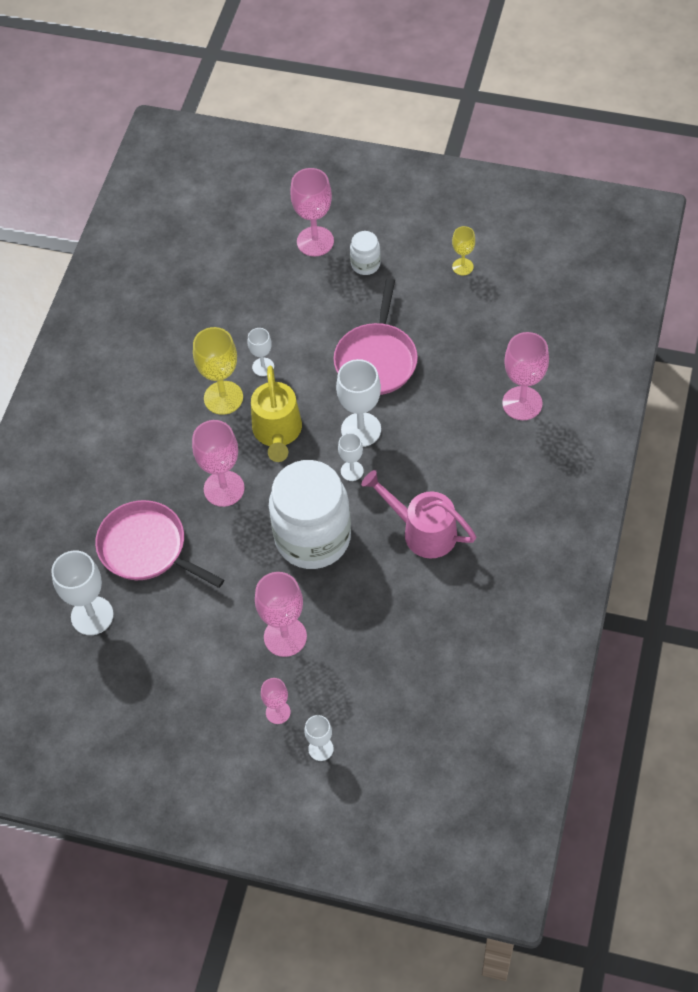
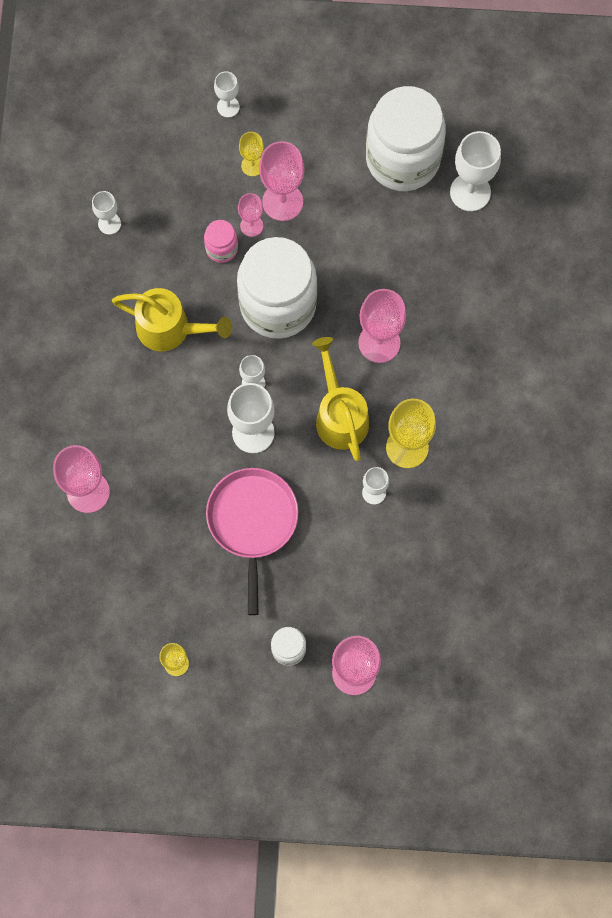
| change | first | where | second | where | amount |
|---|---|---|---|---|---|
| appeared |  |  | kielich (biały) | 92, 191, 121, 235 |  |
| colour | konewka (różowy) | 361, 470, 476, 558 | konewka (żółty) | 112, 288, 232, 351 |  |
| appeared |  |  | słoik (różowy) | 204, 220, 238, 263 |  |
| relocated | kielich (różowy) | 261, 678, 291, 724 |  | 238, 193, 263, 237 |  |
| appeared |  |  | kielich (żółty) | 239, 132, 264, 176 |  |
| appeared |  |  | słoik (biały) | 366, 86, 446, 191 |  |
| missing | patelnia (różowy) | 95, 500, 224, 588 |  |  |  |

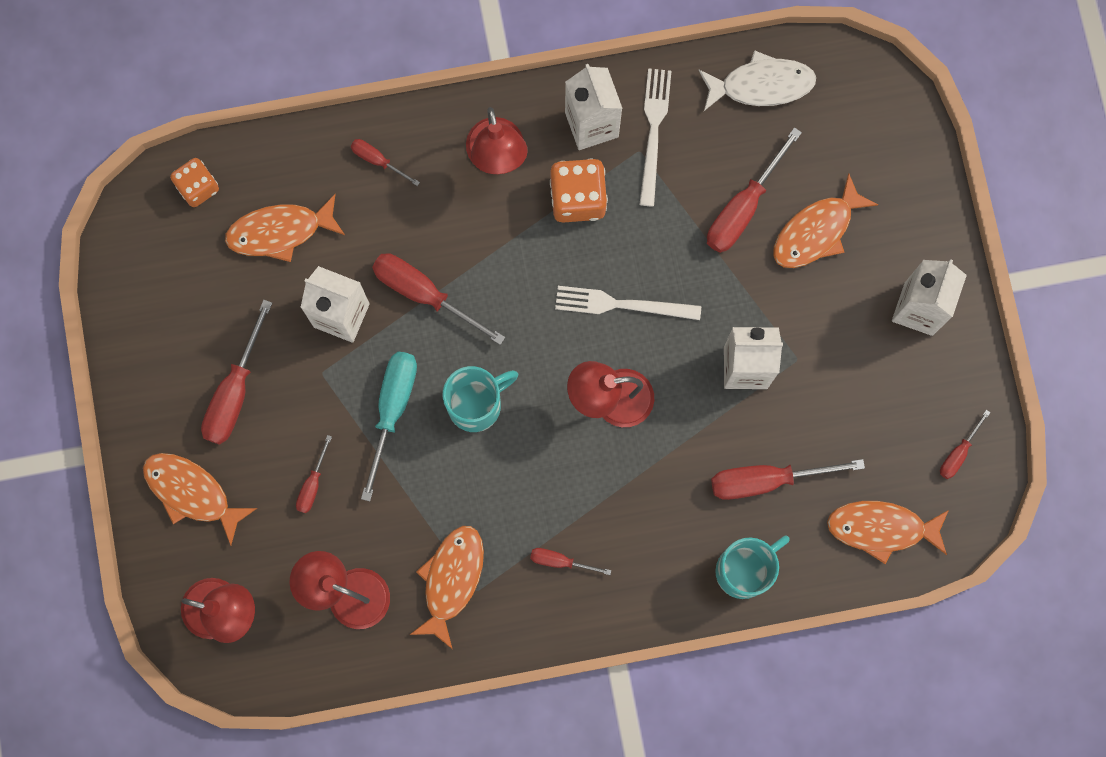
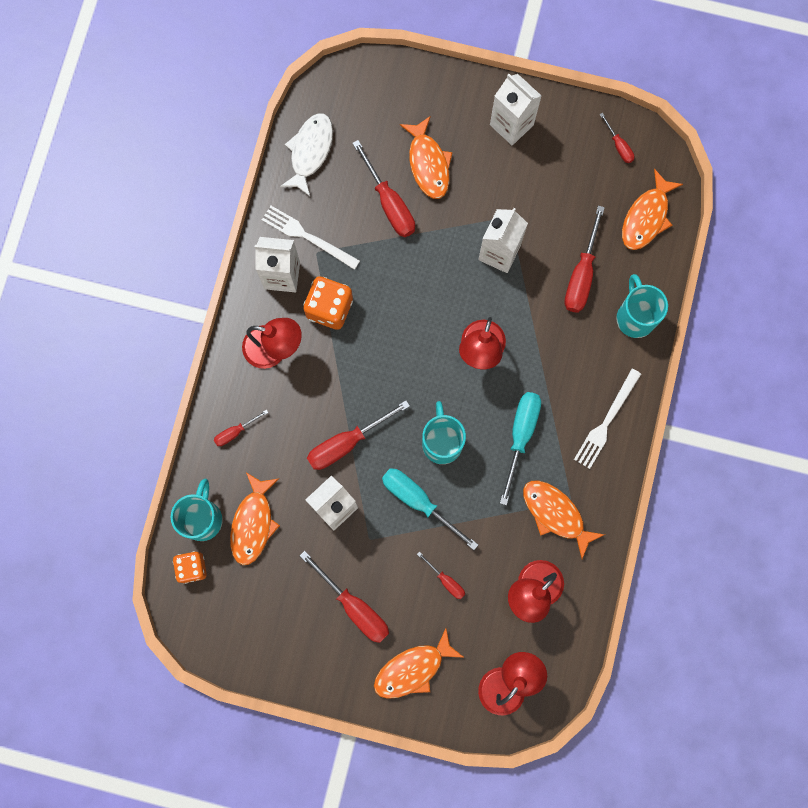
| change | first | where | second | where | amount |
|---|---|---|---|---|---|
| appeared |  |  | kubek (turkusowy) | 170, 479, 223, 541 |  |
| appeared |  |  | śrubokręt (turkusowy) | 500, 392, 541, 505 |  |
| relocated | widelec (biały) | 555, 286, 701, 320 |  | 574, 369, 641, 469 |  |
| missing | śrubokręt (czerwony) | 530, 548, 611, 575 |  |  |  |

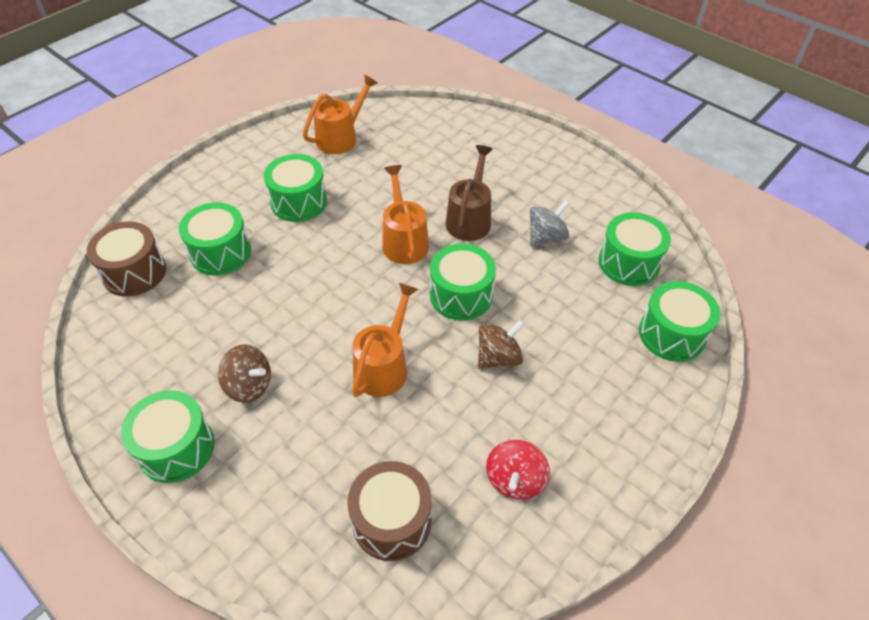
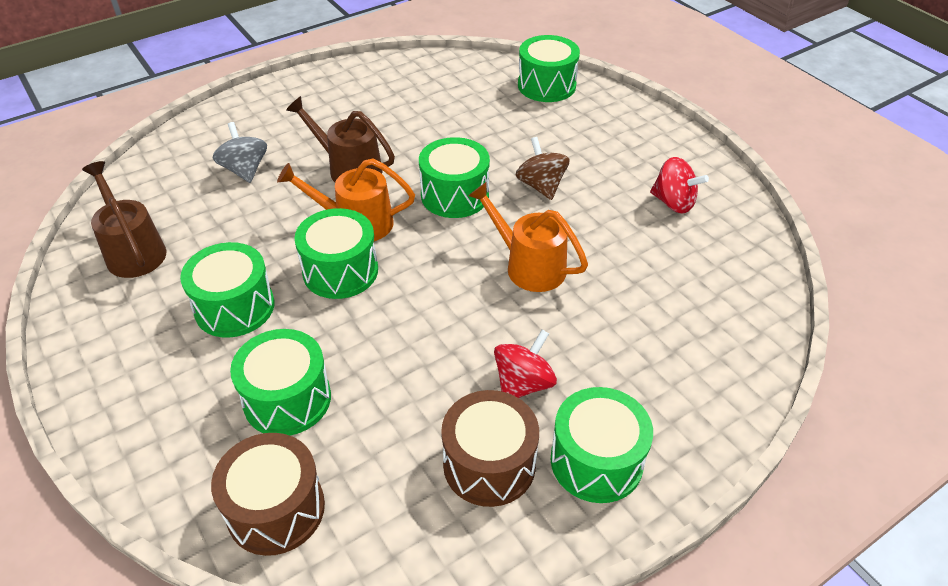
| change | first | where | second | where | amount |
|---|---|---|---|---|---|
| colour | konewka (pomarańczowy) | 303, 74, 378, 154 | konewka (brązowy) | 82, 161, 166, 278 |  |
| relocated | bączek (szary) | 530, 200, 570, 246 |  | 213, 122, 267, 183 |  |
| relocated | bęben (zielony) | 599, 212, 671, 286 |  | 295, 208, 378, 299 |  |
| relocated | bęben (brązowy) | 347, 461, 432, 561 |  | 441, 390, 539, 507 |  |
| colour | bączek (brązowy) | 218, 344, 271, 403 | bączek (czerwony) | 494, 330, 557, 398 |  |

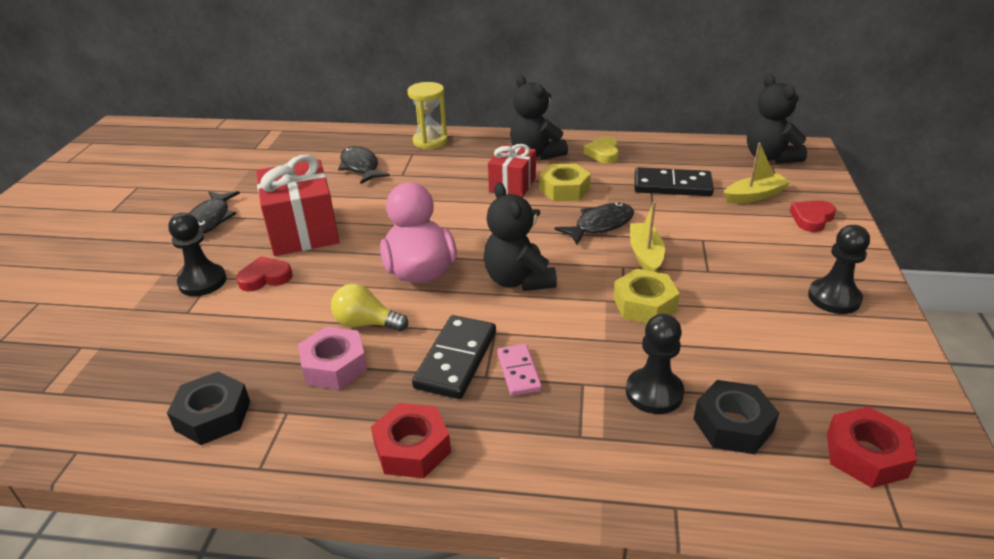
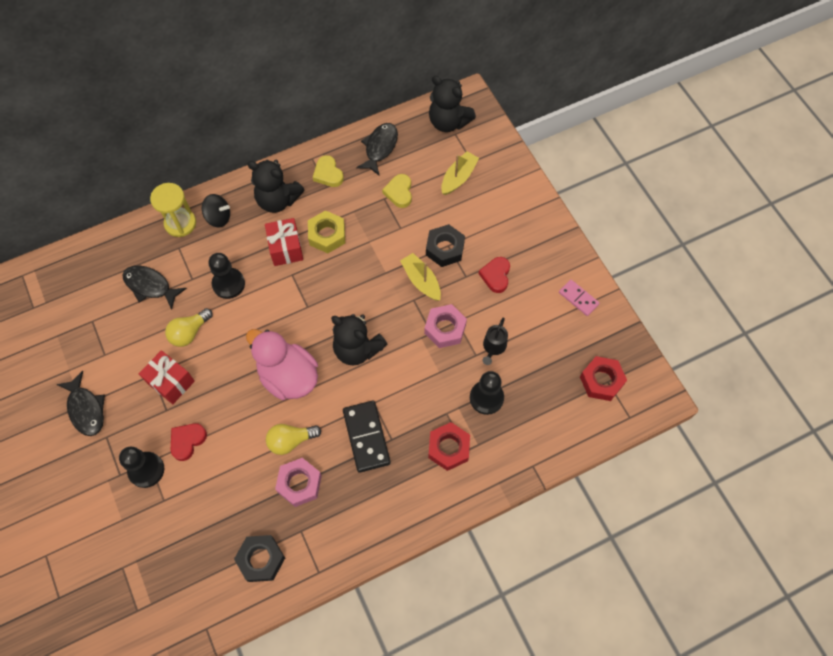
| change | first | where | second | where | amount |
|---|---|---|---|---|---|
| size | prezent (czerwony) | 256, 154, 339, 256 |  | 139, 350, 195, 404 | x0.61 |
| appeared |  |  | żarówka (żółty) | 165, 308, 213, 347 |  |
| appeared |  |  | bączek (czarny) | 202, 194, 230, 227 |  |
| relocated | pionek (czarny) | 808, 225, 870, 314 |  | 209, 253, 245, 299 |  |
| relocated | ryba (czarny) | 554, 203, 634, 245 |  | 356, 123, 398, 176 |  |
| exchanged | kostka domina (czarny) | 634, 167, 714, 196 | serce (żółty) | 382, 174, 412, 208 |  |
| colour | nakrętka (żółty) | 614, 269, 680, 323 | nakrętka (różowy) | 424, 304, 467, 348 |  |
| relocated | nakrętka (czarny) | 693, 380, 779, 454 |  | 426, 224, 465, 267 |  |
| relocated | nakrętka (czerwony) | 371, 403, 451, 478 |  | 428, 422, 470, 471 |  |
| relocated | serce (czerwony) | 790, 200, 836, 232 |  | 479, 257, 510, 293 |  |
| appeared |  |  | konewka (czarny) | 482, 318, 508, 365 |  |
| relocated | kostka domina (różowy) | 497, 344, 542, 396 |  | 559, 280, 599, 316 |  |

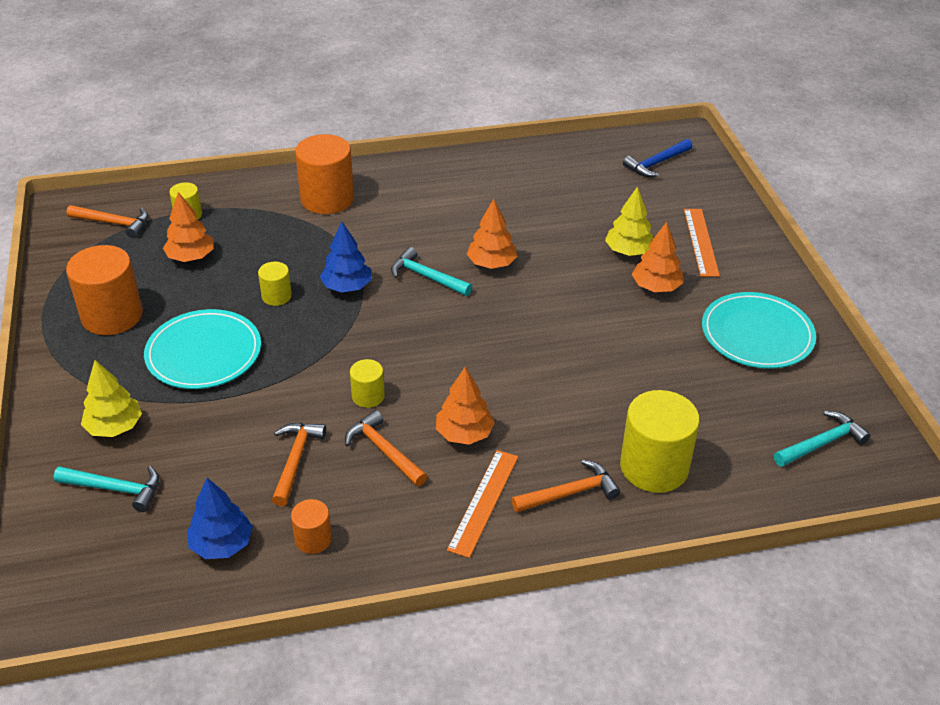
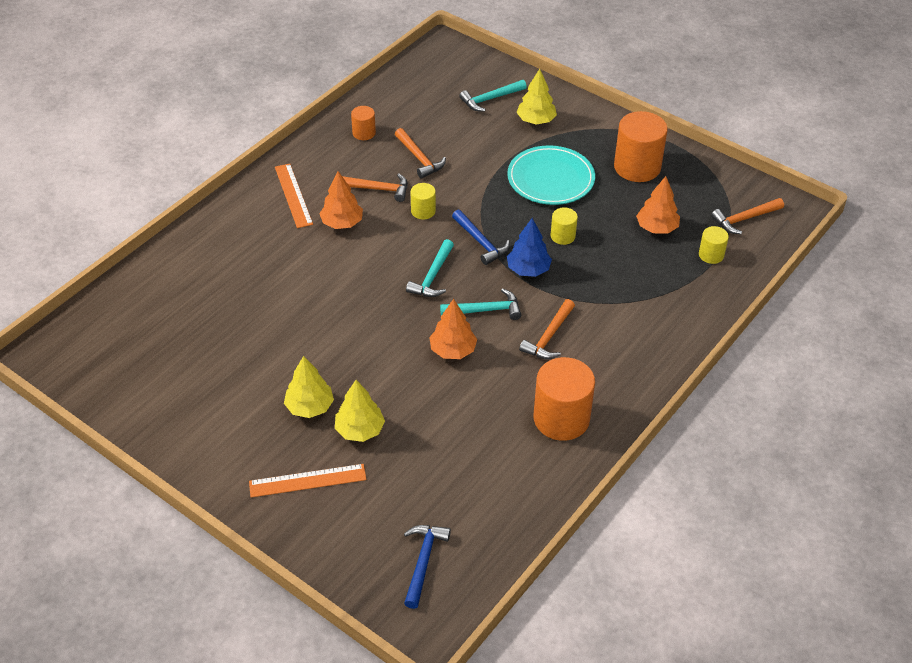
| change | first | where | second | where | amount |
|---|---|---|---|---|---|
| spun | linijka (pomarańczowy) | 684, 209, 720, 277 |  | 249, 464, 367, 497 | 60 degrees counterclockwise |
| colour | drzewko (pomarańczowy) | 632, 222, 684, 292 | drzewko (żółty) | 284, 356, 334, 418 |  |
| relocated | młotek (turkusowy) | 774, 411, 871, 467 |  | 406, 239, 454, 297 |  |
| appeared |  |  | młotek (niebieski) | 452, 210, 510, 265 |  |
| relocated | młotek (pomarańczowy) | 512, 460, 620, 513 |  | 519, 299, 575, 359 |  |
| relocated | walec (pomarańczowy) | 295, 134, 354, 214 |  | 534, 357, 595, 441 |  |
| missing | drzewko (niebieski) | 187, 478, 253, 559 |  |  |  |
| missing | walec (żółty) | 620, 390, 700, 493 |  |  |  |
| missing | talerz (turkusowy) | 702, 292, 816, 369 |  |  |  |

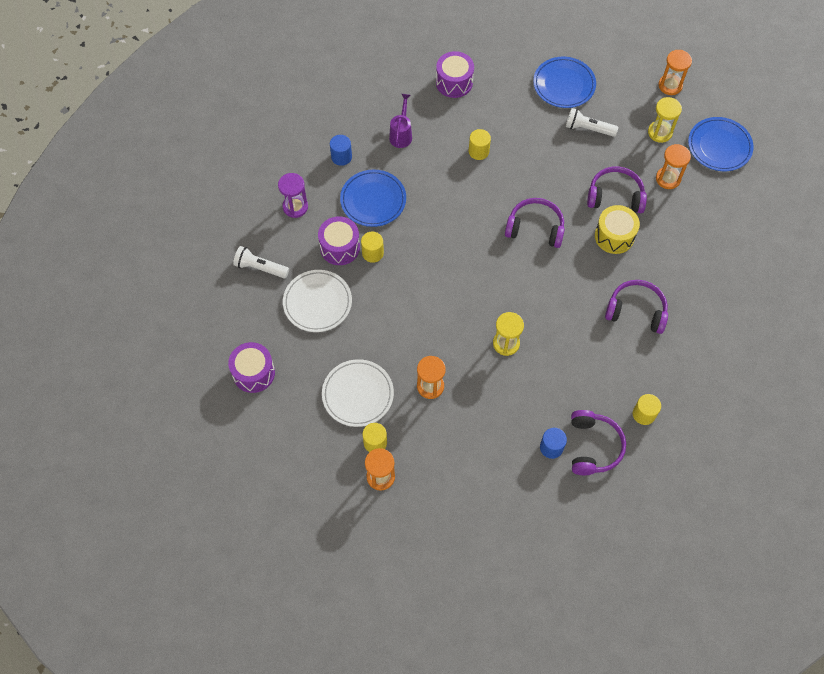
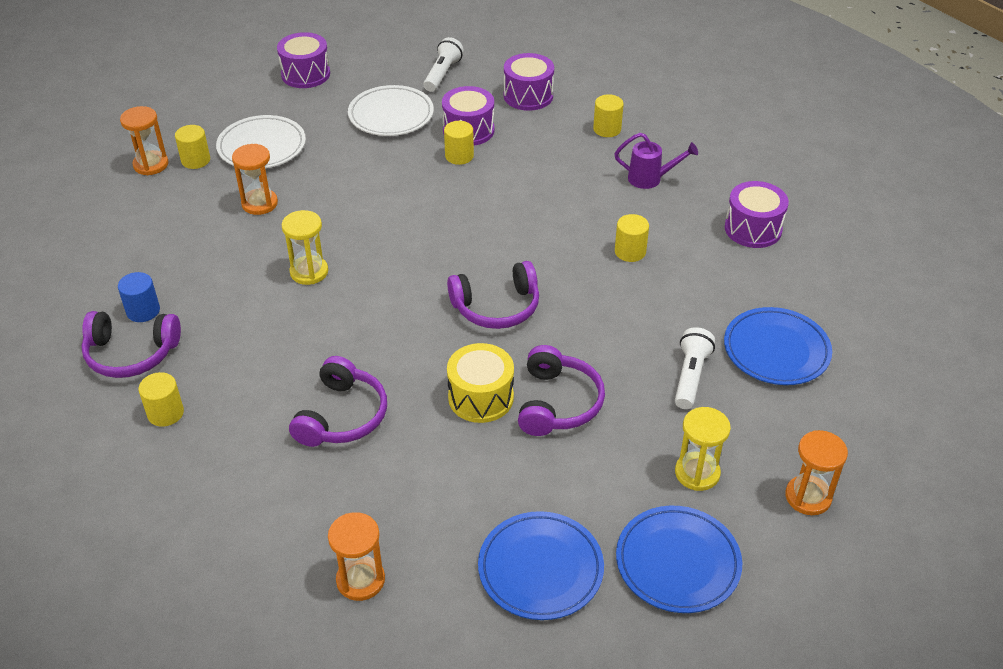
| change | first | where | second | where | amount |
|---|---|---|---|---|---|
| relocated | klepsydra (pomarańczowy) | 656, 144, 691, 189 |  | 328, 512, 385, 601 |  |
| spun | słuchawki (fioletowy) | 505, 198, 565, 248 |  | 447, 261, 539, 329 | 60 degrees clockwise |
| relocated | talerz (niebieski) | 340, 170, 406, 227 |  | 478, 511, 604, 620 |  |
| exchanged | klepsydra (fioletowy) | 278, 173, 308, 218 | bęben (fioletowy) | 504, 53, 554, 111 |  |
| colour | walec (niebieski) | 330, 135, 352, 166 | walec (żółty) | 593, 94, 624, 137 |  |

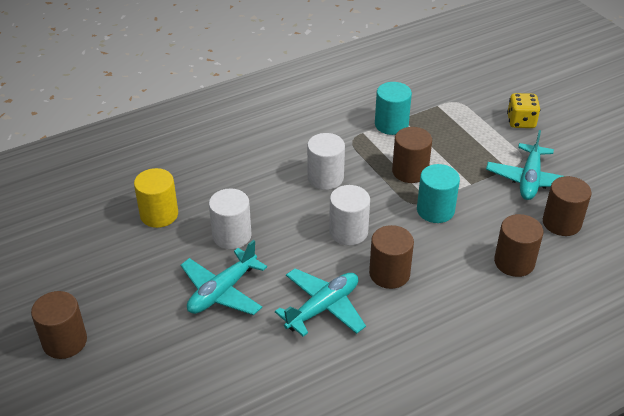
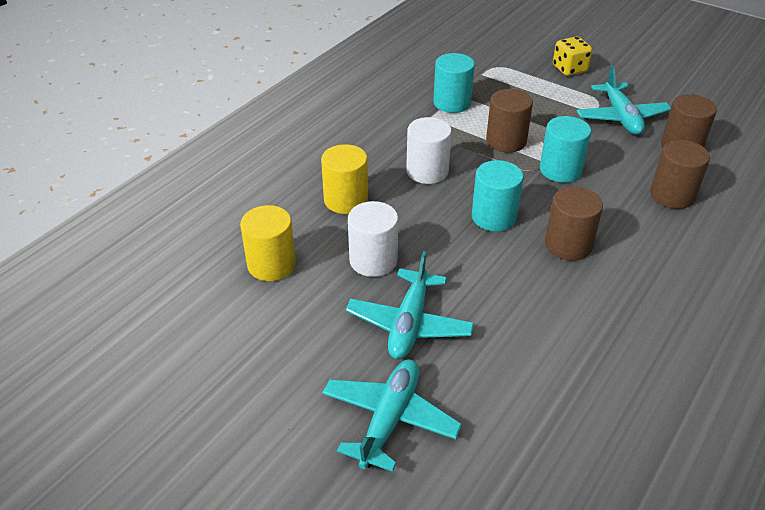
| change | first | where | second | where | amount |
|---|---|---|---|---|---|
| appeared |  |  | walec (żółty) | 321, 144, 368, 214 |  |
| relocated | samolot (turkusowy) | 275, 268, 366, 337 |  | 322, 359, 462, 472 |  |
| colour | walec (biały) | 329, 185, 370, 245 | walec (turkusowy) | 472, 160, 523, 232 |  |
| missing | walec (brązowy) | 31, 291, 87, 359 |  |  |  |

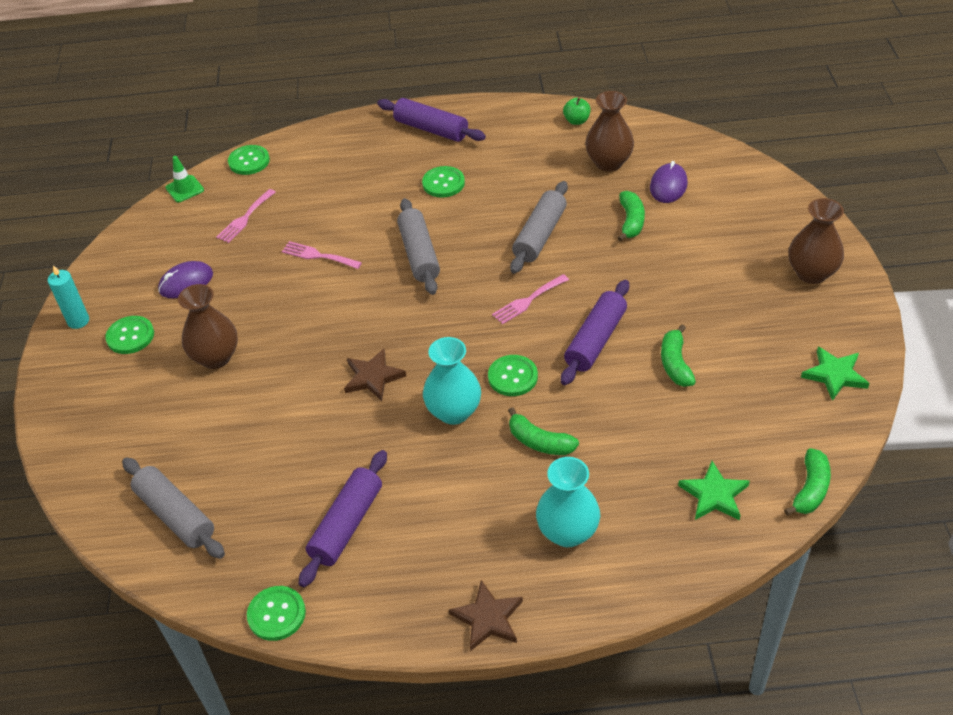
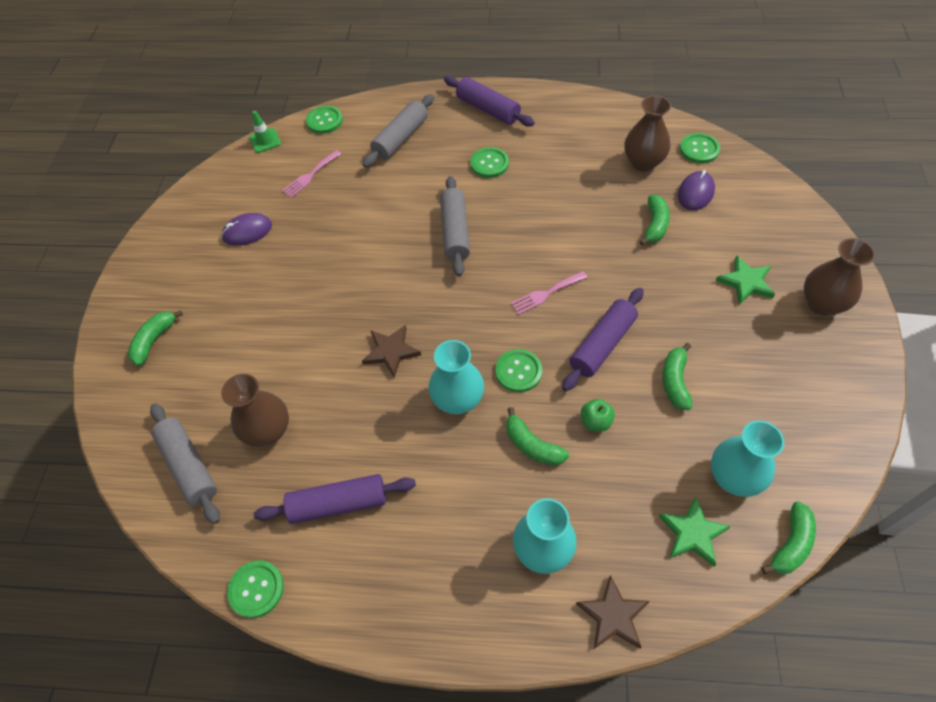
| change | first | where | second | where | amount |
|---|---|---|---|---|---|
| appeared |  |  | banan (zielony) | 128, 310, 183, 366 |  |
| relocated | wazon (brązowy) | 178, 284, 238, 369 |  | 221, 374, 289, 447 |  |
| spun | wałek do ciasta (fioletowy) | 299, 450, 387, 587 |  | 254, 474, 416, 524 | 45 degrees clockwise |
| relocated | wałek do ciasta (szary) | 510, 181, 568, 274 |  | 362, 94, 434, 168 |  |
| relocated | gwiazda (brązowy) | 449, 580, 523, 651 |  | 576, 575, 650, 649 |  |
| relocated | jabłko (zielony) | 563, 98, 591, 125 |  | 581, 399, 615, 431 |  |
| relocated | guzik (zielony) | 105, 316, 154, 354 |  | 680, 133, 720, 164 |  |
| appeared |  |  | wazon (turkusowy) | 711, 420, 784, 497 |  |
| relocated | gwiazda (zielony) | 801, 346, 870, 401 |  | 716, 255, 775, 305 |  |
| missing | świeca (turkusowy) | 48, 265, 89, 329 |  |  |  |
| missing | widelec (różowy) | 282, 241, 362, 269 |  |  |  |

